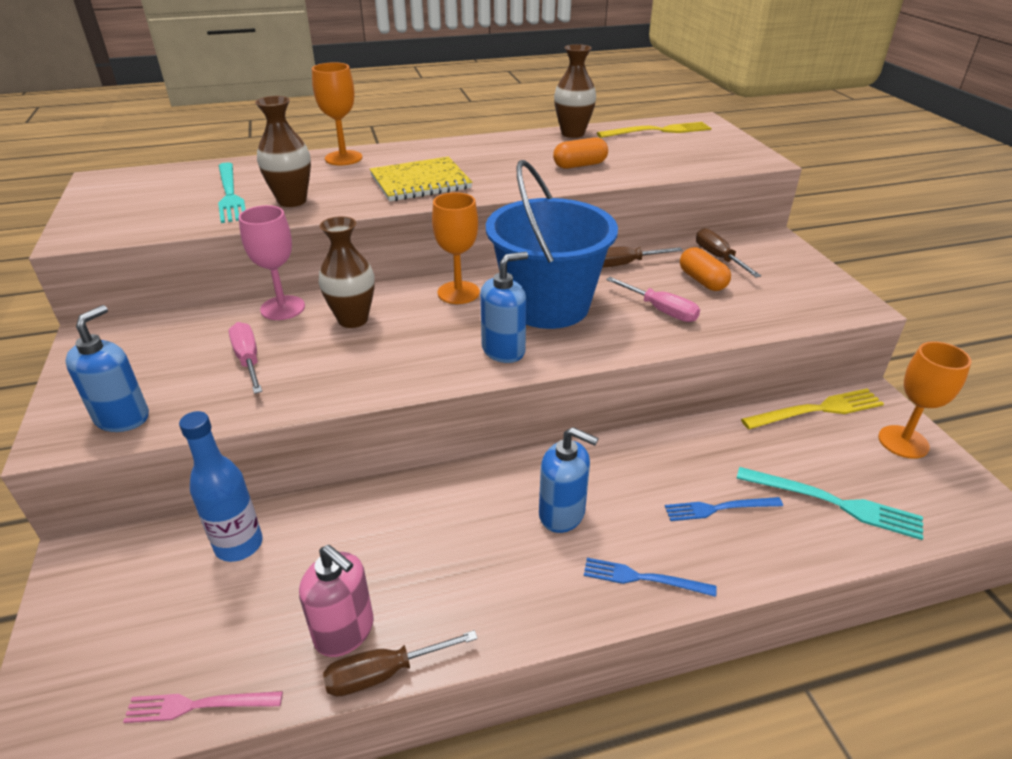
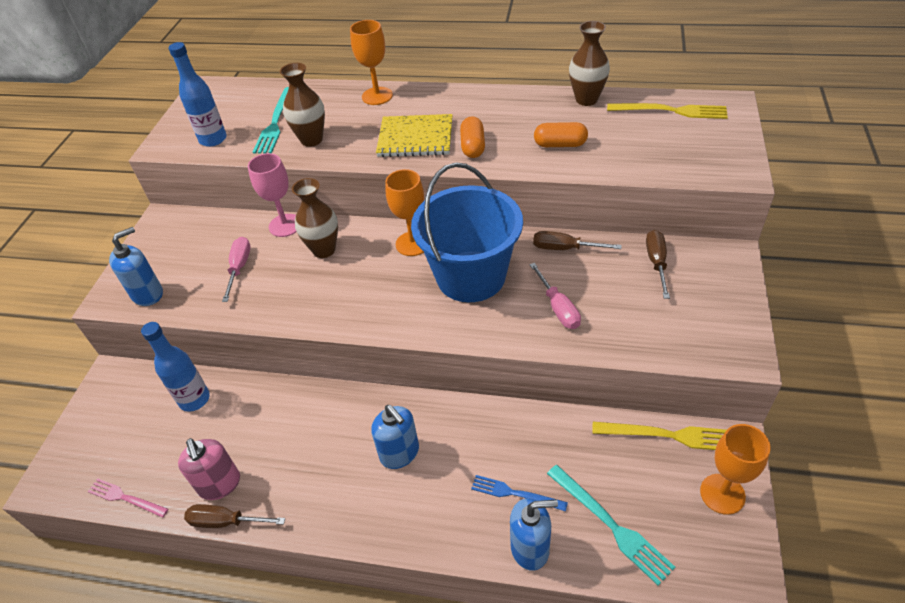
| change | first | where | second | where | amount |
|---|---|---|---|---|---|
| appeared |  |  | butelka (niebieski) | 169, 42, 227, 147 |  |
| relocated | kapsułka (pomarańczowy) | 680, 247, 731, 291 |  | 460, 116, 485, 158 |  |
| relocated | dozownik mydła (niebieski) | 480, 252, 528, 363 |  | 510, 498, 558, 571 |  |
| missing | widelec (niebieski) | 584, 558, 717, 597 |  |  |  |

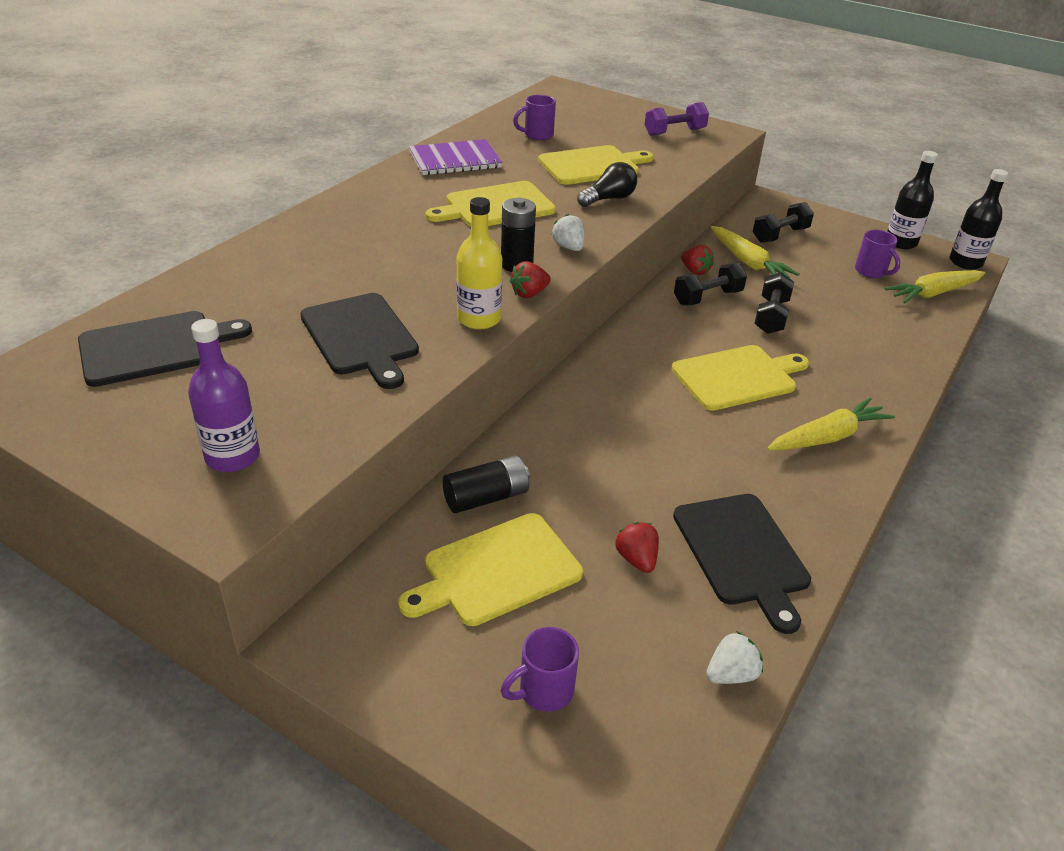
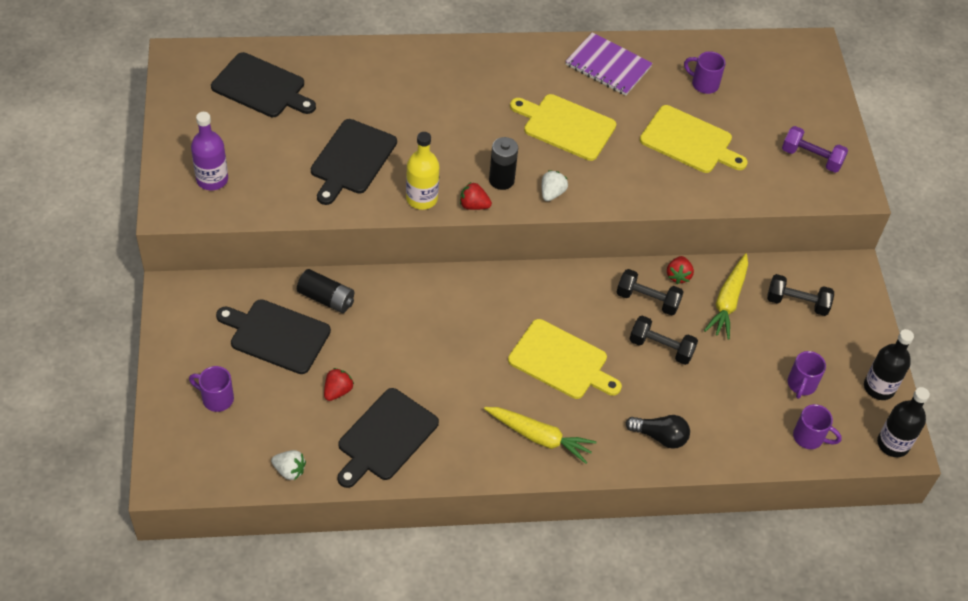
| change | first | where | second | where | amount |
|---|---|---|---|---|---|
| colour | deska do krojenia (żółty) | 398, 513, 583, 626 | deska do krojenia (czarny) | 216, 299, 331, 374 |  |
| relocated | żarówka (czarny) | 577, 162, 637, 207 |  | 626, 415, 690, 449 |  |
| spun | hantel (czarny) | 754, 272, 794, 334 |  | 630, 315, 698, 365 | 45 degrees clockwise |
| exchanged | marchewka (żółty) | 884, 270, 985, 304 | kubek (fioletowy) | 793, 404, 842, 449 |  |

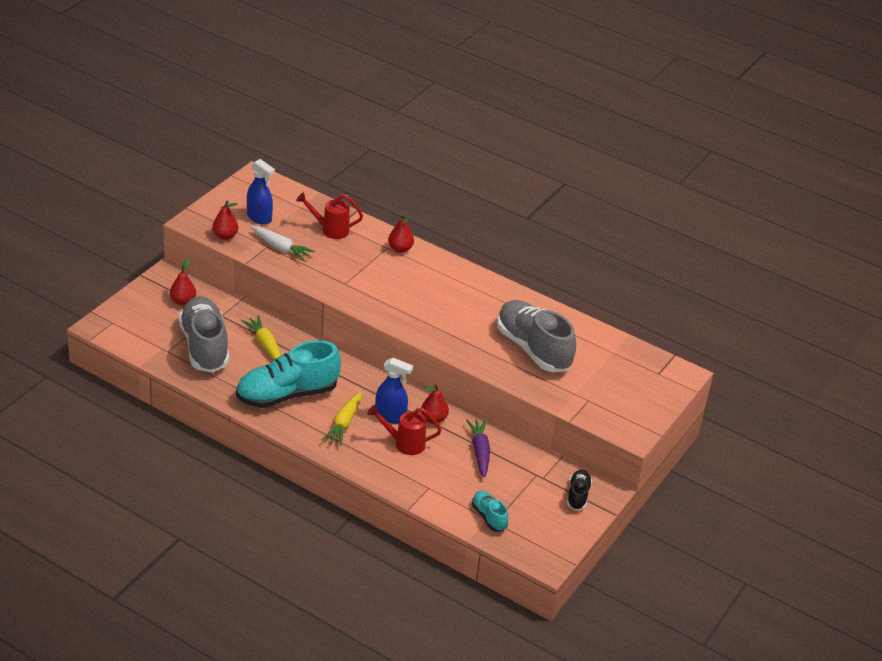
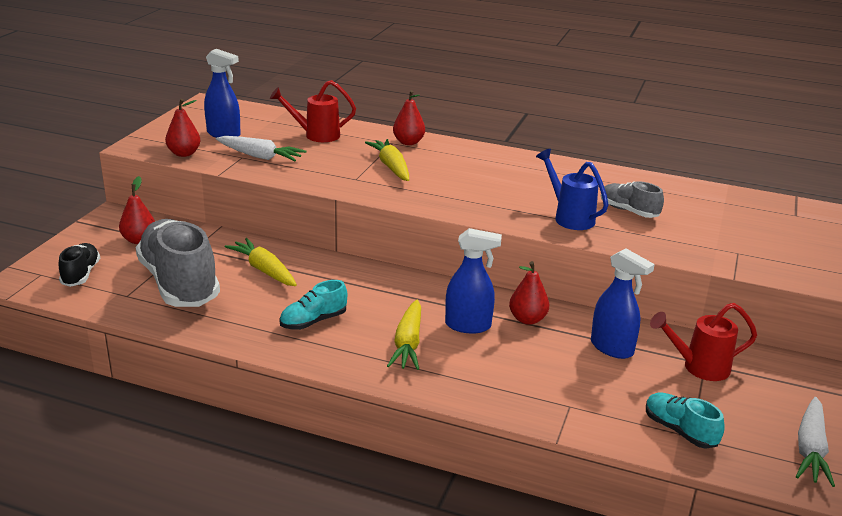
| change | first | where | second | where | amount |
|---|---|---|---|---|---|
| relocated | but (czarny) | 567, 470, 592, 511 |  | 59, 243, 100, 287 |  |
| size | but (turkusowy) | 236, 340, 341, 408 |  | 279, 280, 347, 330 | x0.48 |
| appeared |  |  | marchewka (żółty) | 365, 139, 409, 181 |  |
| appeared |  |  | konewka (niebieski) | 536, 149, 609, 230 |  |
| exchanged | marchewka (fioletowy) | 466, 419, 490, 477 | spryskiwacz (niebieski) | 591, 248, 655, 359 |  |
| size | but (szary) | 497, 300, 576, 372 |  | 601, 181, 664, 218 | x0.48 |
| relocated | konewka (czerwony) | 367, 405, 441, 455 |  | 650, 303, 757, 381 |  |
| appeared |  |  | marchewka (biały) | 796, 397, 835, 487 |  |

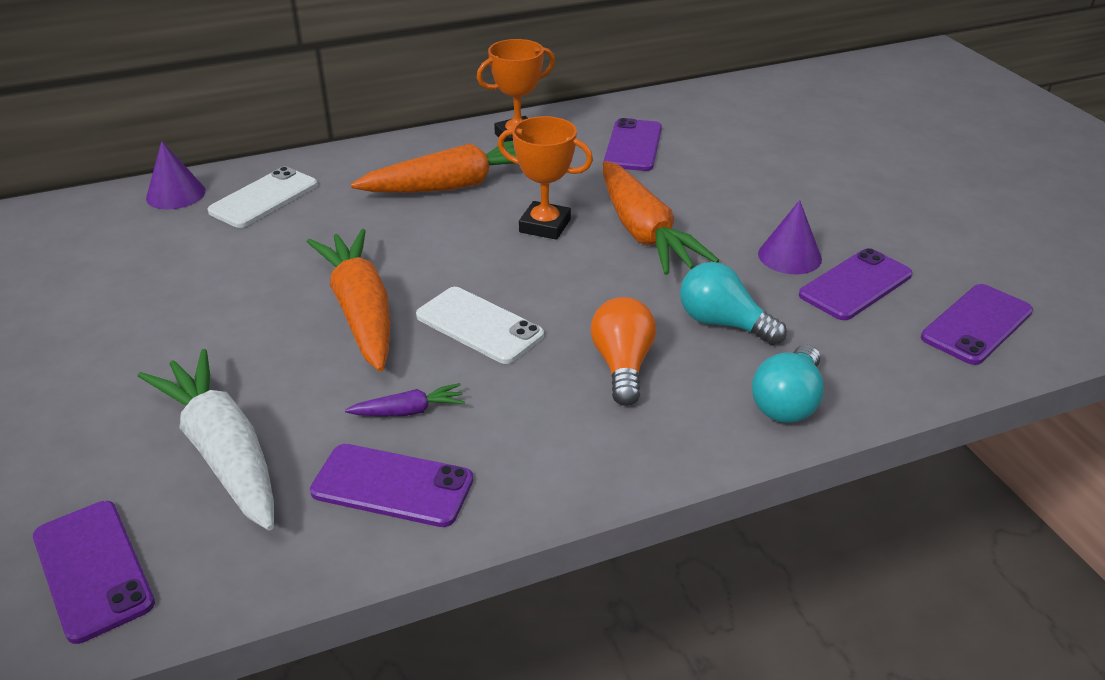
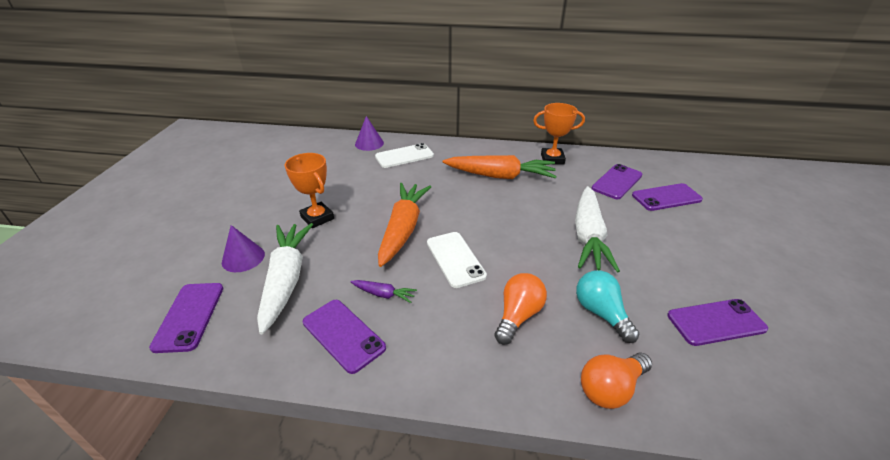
| change | first | where | second | where | amount |
|---|---|---|---|---|---|
| relocated | stożek (fioletowy) | 758, 200, 822, 274 |  | 222, 225, 265, 272 |  |
| relocated | puchar (pomarańczowy) | 498, 116, 593, 240 |  | 285, 153, 334, 228 |  |
| colour | marchewka (pomarańczowy) | 603, 161, 719, 275 | marchewka (biały) | 575, 186, 620, 273 |  |
| colour | żarówka (turkusowy) | 752, 344, 824, 423 | żarówka (pomarańczowy) | 581, 352, 652, 409 |  |
| relocated | telefon (fioletowy) | 921, 284, 1033, 365 |  | 632, 183, 703, 211 |  |

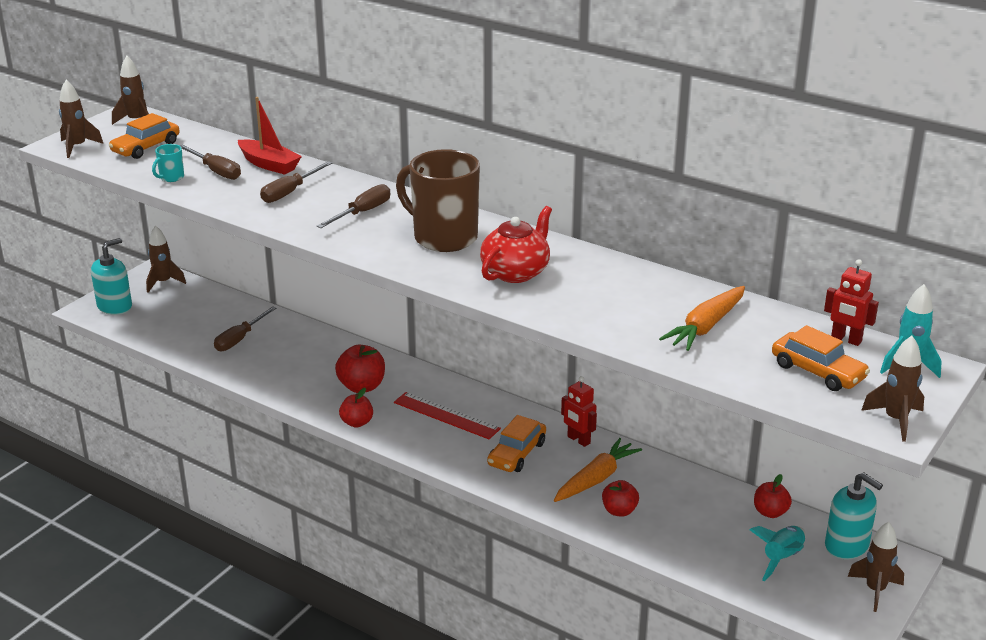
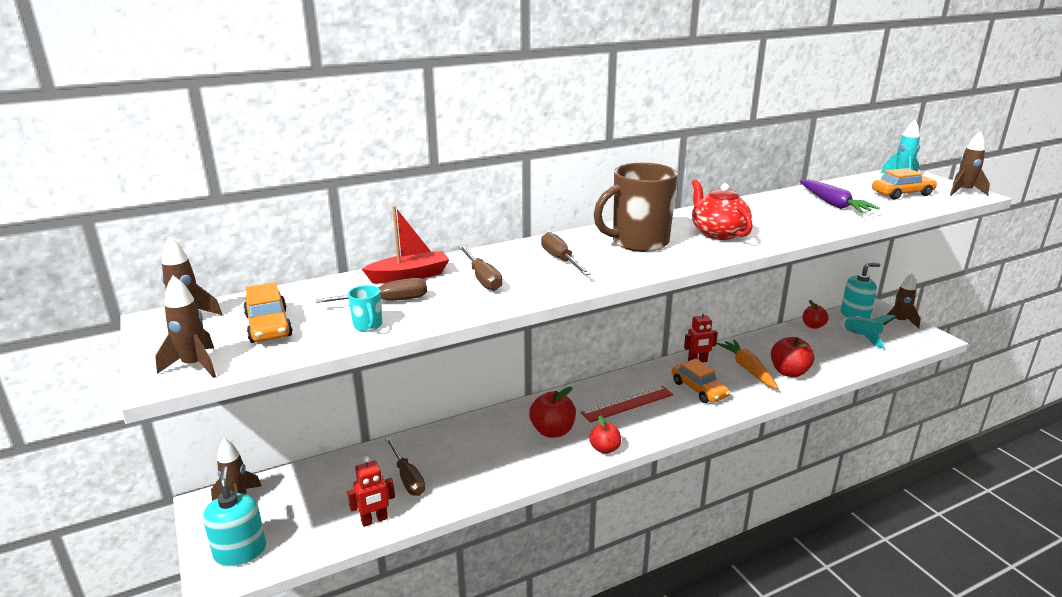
| change | first | where | second | where | amount |
|---|---|---|---|---|---|
| relocated | robot (czerwony) | 824, 259, 879, 346 |  | 347, 456, 395, 527 |  |
| size | jabłko (czerwony) | 602, 480, 639, 517 |  | 771, 337, 815, 377 | x1.52 |
| colour | marchewka (pomarańczowy) | 659, 286, 745, 351 | marchewka (fioletowy) | 800, 180, 880, 213 |  |

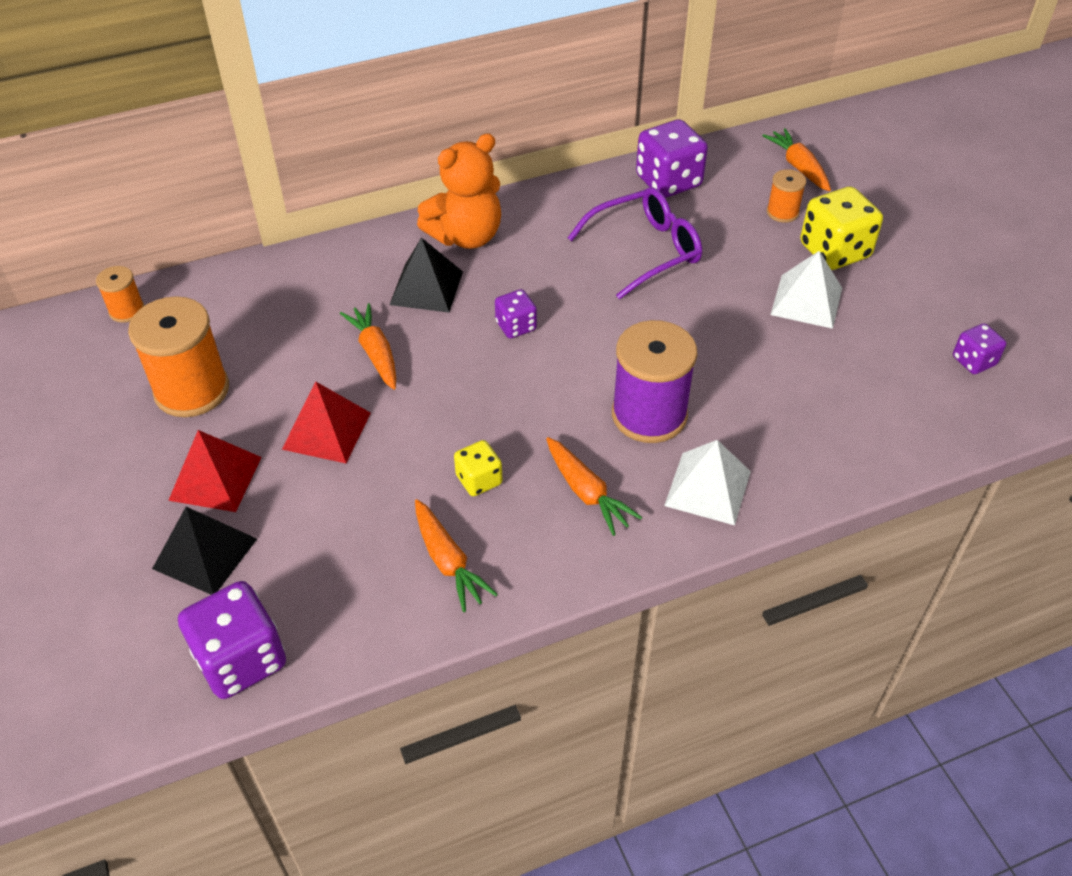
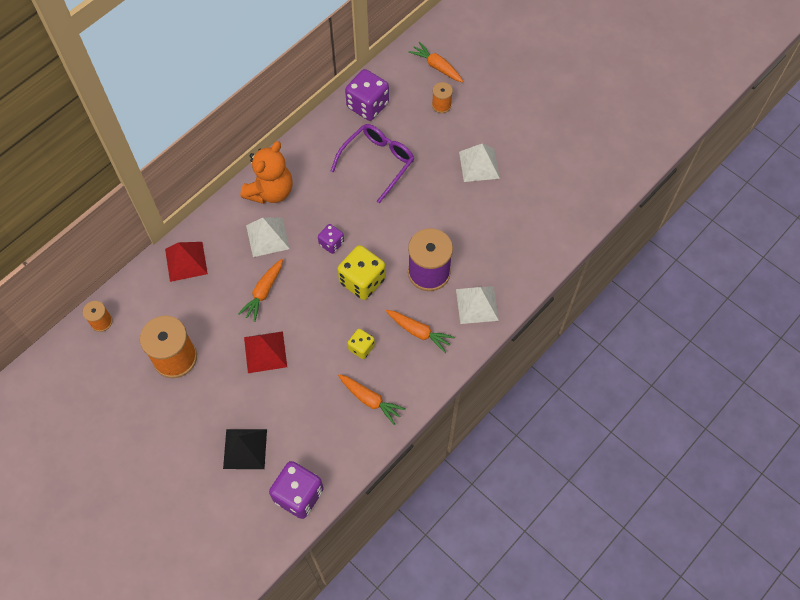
| change | first | where | second | where | amount |
|---|---|---|---|---|---|
| relocated | piramida (czerwony) | 168, 430, 262, 512 |  | 165, 242, 208, 282 |  |
| spun | marchewka (pomarańczowy) | 340, 303, 396, 390 |  | 238, 259, 283, 322 | 105 degrees counterclockwise |
| colour | piramida (czarny) | 389, 237, 463, 313 | piramida (biały) | 246, 217, 290, 257 |  |
| relocated | kostka do gry (żółty) | 800, 187, 883, 270 |  | 337, 245, 386, 300 |  |
| missing | kostka do gry (fioletowy) | 953, 323, 1007, 374 |  |  |  |

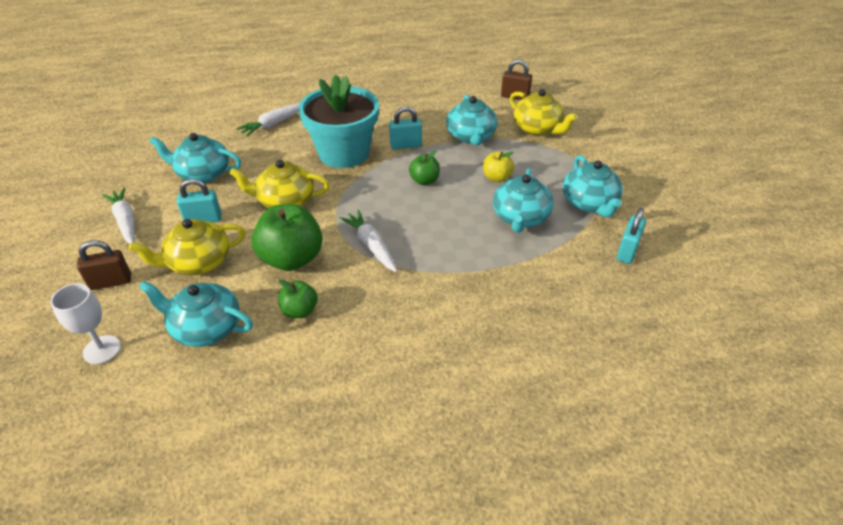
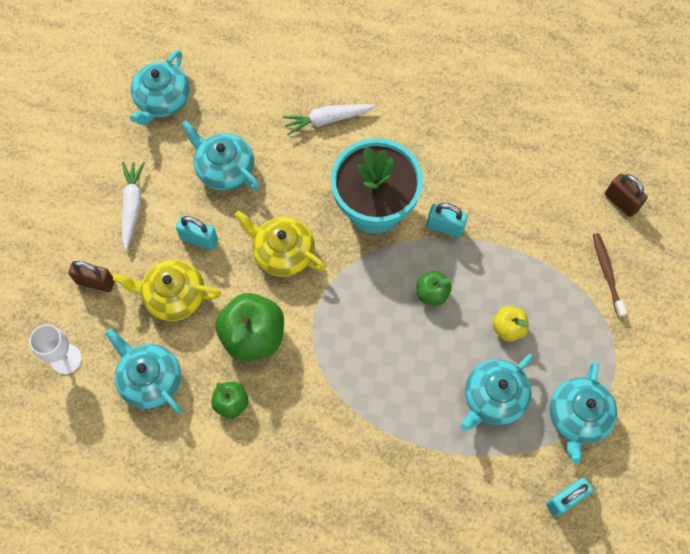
| change | first | where | second | where | amount |
|---|---|---|---|---|---|
| relocated | imbryk (turkusowy) | 446, 95, 497, 145 |  | 130, 50, 190, 125 |  |
| exchanged | imbryk (żółty) | 509, 89, 578, 136 | szczoteczka do zębów (brązowy) | 593, 233, 627, 318 |  |
| missing | marchewka (biały) | 339, 209, 397, 272 |  |  |  |

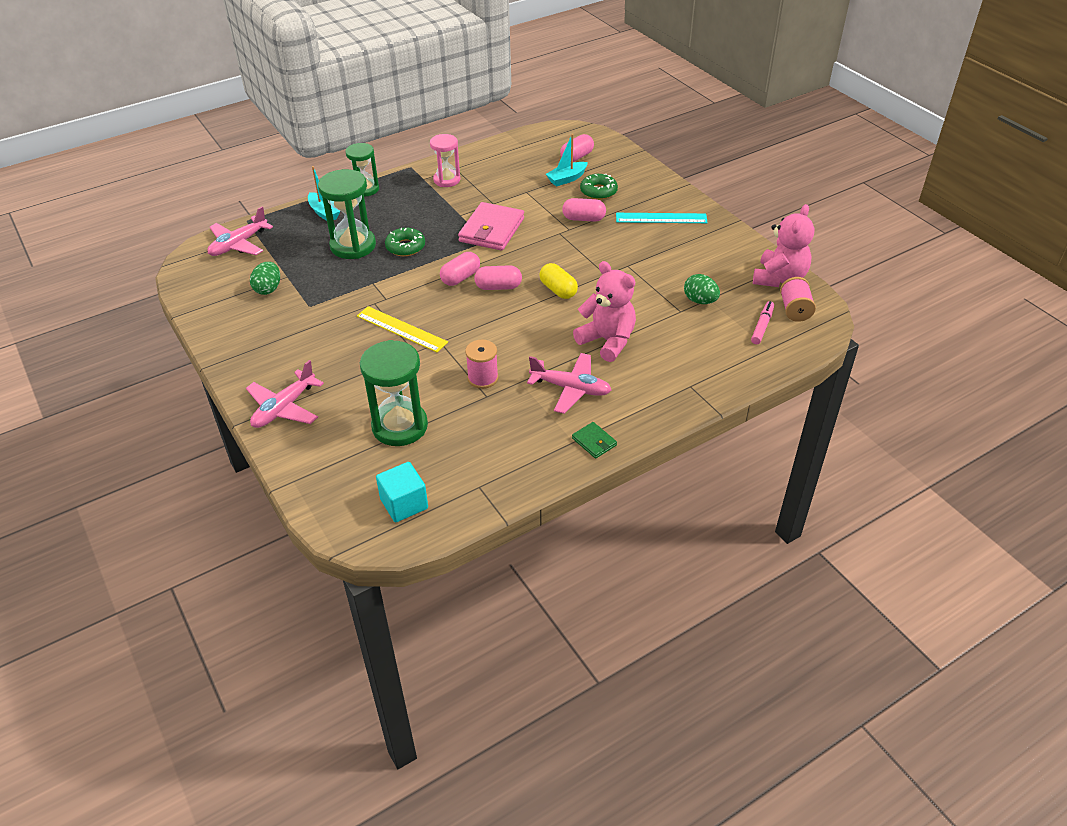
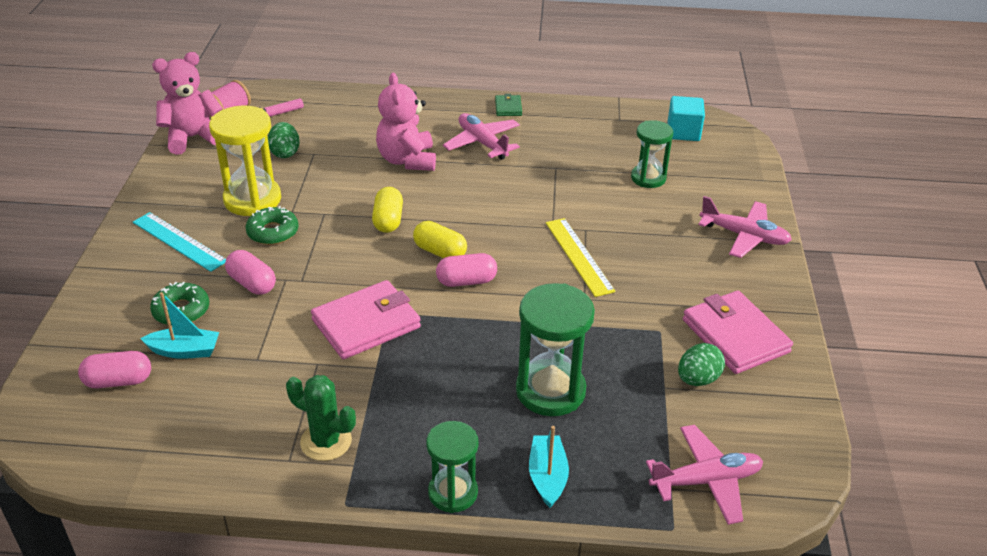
| change | first | where | second | where | amount |
|---|---|---|---|---|---|
| appeared |  |  | klepsydra (żółty) | 209, 105, 281, 216 |  |
| relocated | donut (zielony) | 385, 228, 425, 256 |  | 246, 206, 299, 245 |  |
| exchanged | klepsydra (różowy) | 430, 134, 460, 187 | kaktus (zielony) | 286, 375, 356, 461 |  |
| colour | kapsułka (różowy) | 474, 265, 522, 290 | kapsułka (żółty) | 413, 221, 467, 258 |  |
| size | klepsydra (zielony) | 360, 340, 428, 446 |  | 631, 120, 673, 188 | x0.64 |
| appeared |  |  | portfel (różowy) | 683, 291, 793, 374 |  |
| spun | samolot (różowy) | 246, 360, 324, 428 |  | 698, 196, 792, 258 | 45 degrees clockwise |
| missing | szpulka (różowy) | 465, 340, 499, 389 |  |  |  |

